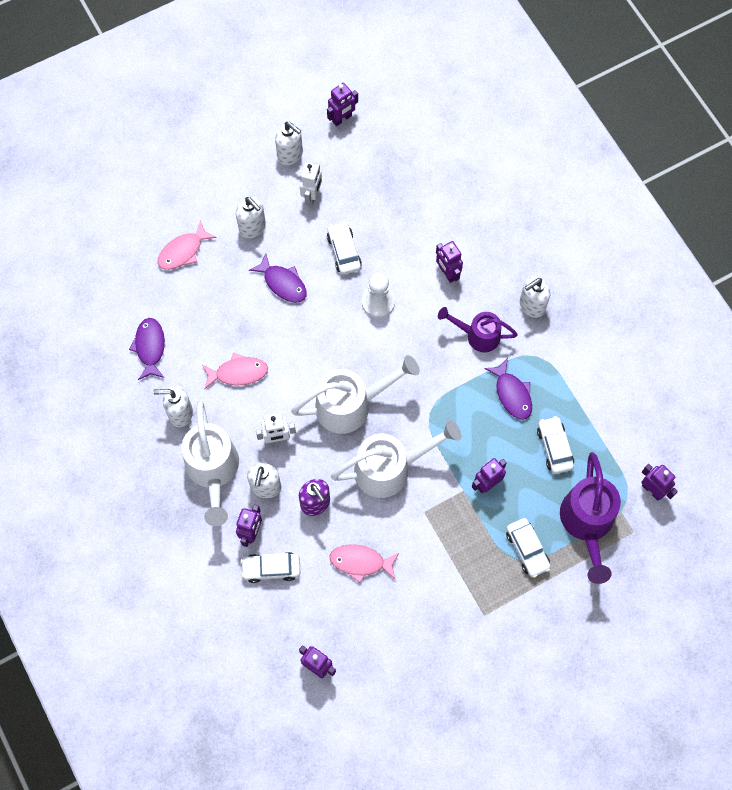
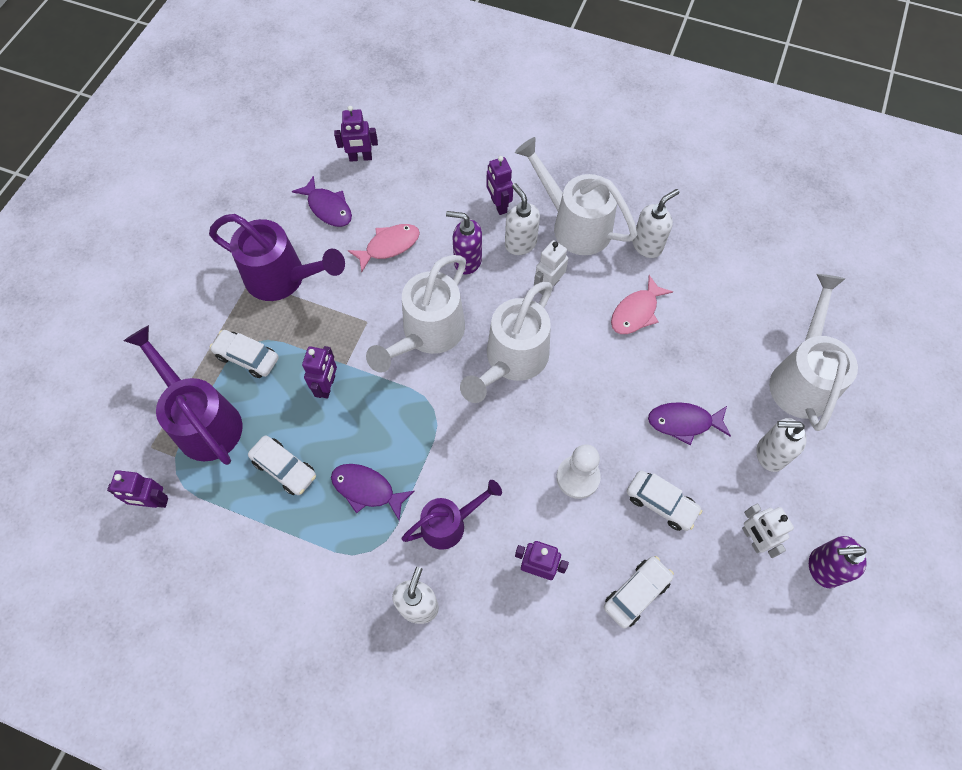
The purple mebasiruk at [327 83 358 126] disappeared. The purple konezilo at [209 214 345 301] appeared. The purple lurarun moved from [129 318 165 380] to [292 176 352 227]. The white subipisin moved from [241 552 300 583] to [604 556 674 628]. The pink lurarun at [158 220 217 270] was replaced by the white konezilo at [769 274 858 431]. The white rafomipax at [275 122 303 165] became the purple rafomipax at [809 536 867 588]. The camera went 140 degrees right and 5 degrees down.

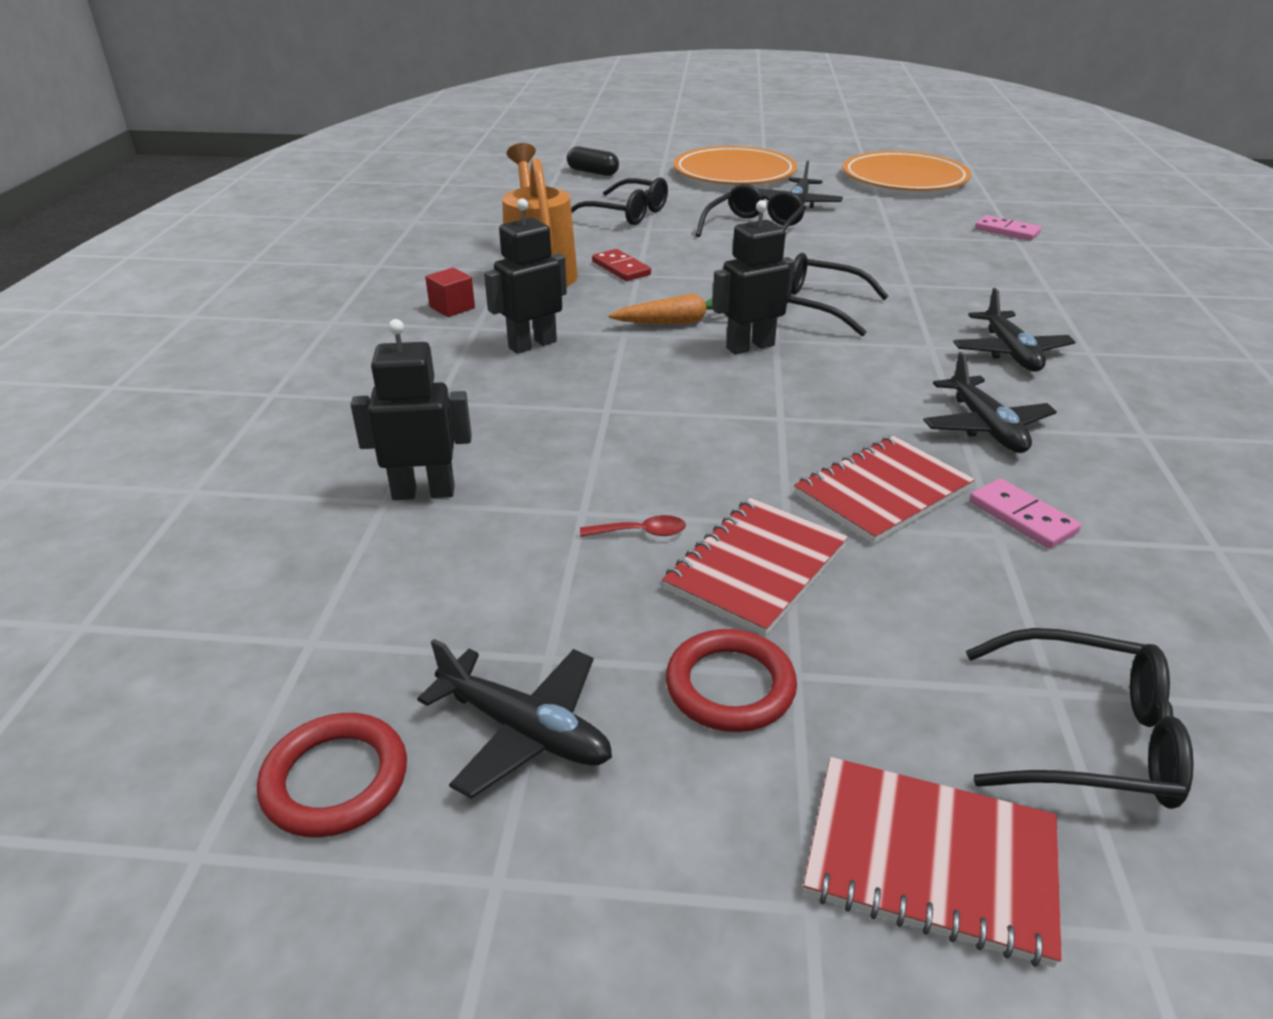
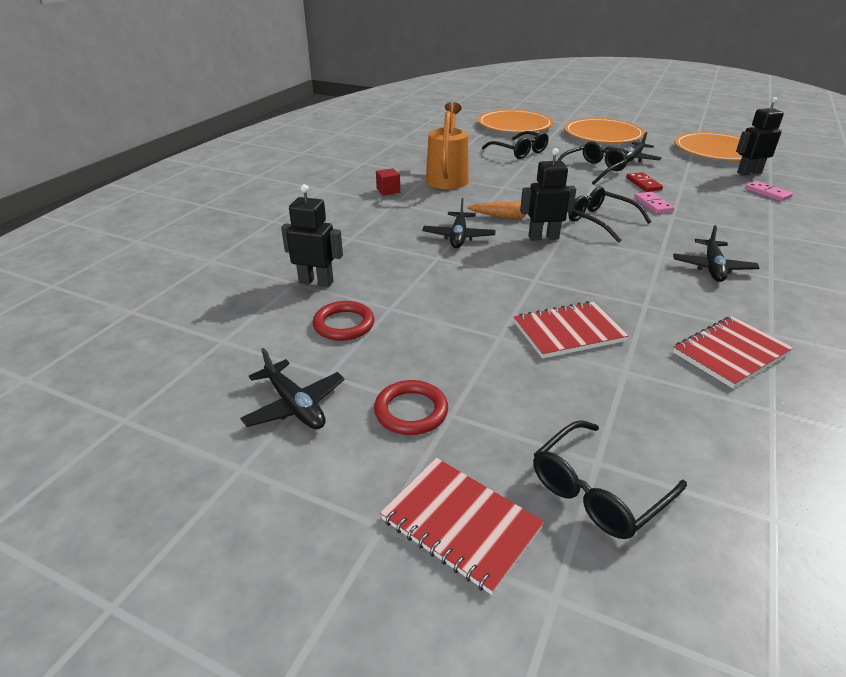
The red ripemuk at [580 515 686 537] disappeared. The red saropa moved from [257 713 407 838] to [313 301 374 341]. The black mebasiruk moved from [484 198 567 354] to [736 97 784 176]. The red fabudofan moved from [592 249 651 281] to [626 172 663 192]. The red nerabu moved from [662 498 848 636] to [673 316 793 388]. The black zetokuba moved from [923 352 1057 453] to [422 198 496 248]. The pink fabudofan moved from [969 478 1081 549] to [634 192 674 214]. The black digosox at [567 146 619 176] was replaced by the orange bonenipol at [478 109 553 133]. The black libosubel at [966 628 1194 809] turned 105 degrees clockwise. The camera went 20 degrees right and 0 degrees up.

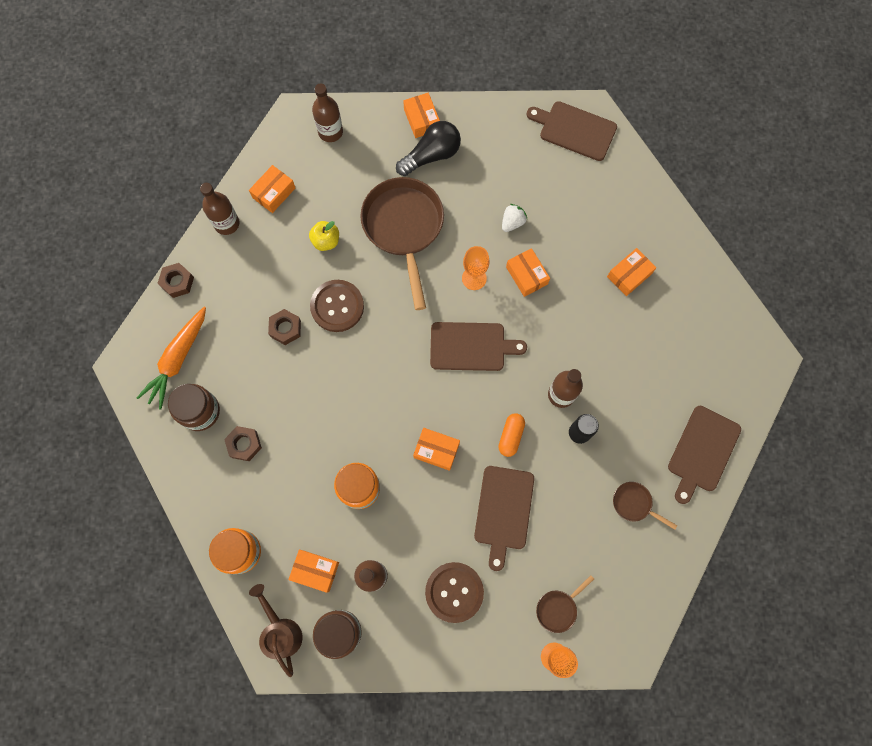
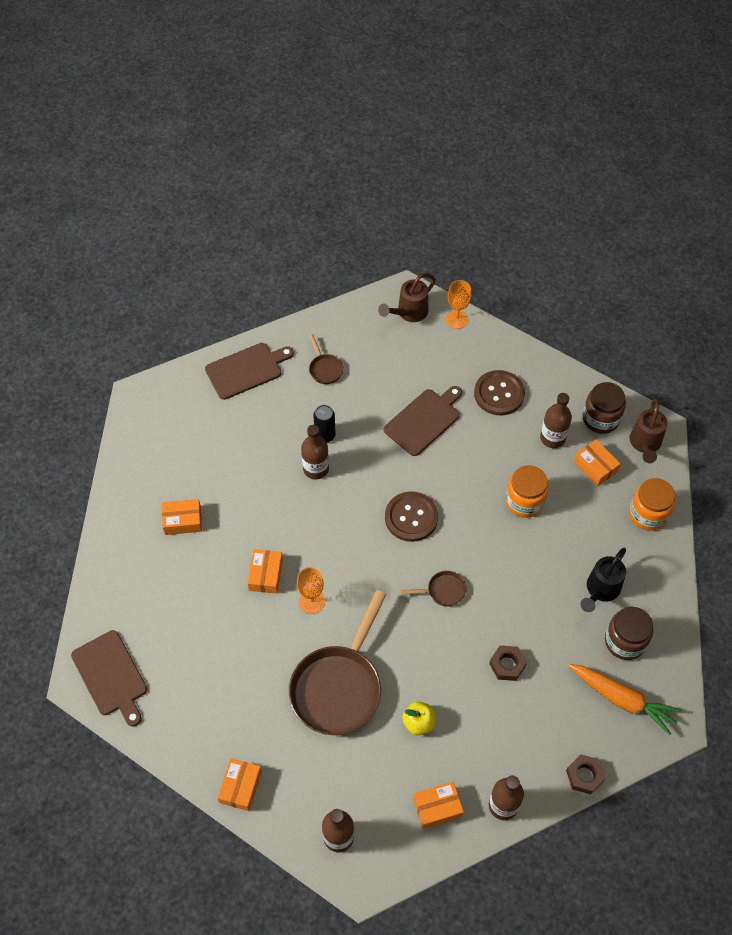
The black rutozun at [396 121 461 176] disappeared. The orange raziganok at [413 428 460 471] disappeared. The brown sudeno at [430 322 527 371] disappeared. The orange digosox at [499 413 525 457] disappeared. The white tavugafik at [502 204 527 232] disappeared. The brown konezilo at [378 273 436 322] appeared. The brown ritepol moved from [310 280 364 332] to [385 491 438 542]. The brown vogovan moved from [536 575 594 633] to [401 571 466 606]. The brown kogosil at [224 426 262 461] was replaced by the black konezilo at [580 548 626 612]. The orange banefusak at [137 307 206 410] turned 60 degrees clockwise. The camera went 145 degrees left and 15 degrees down.

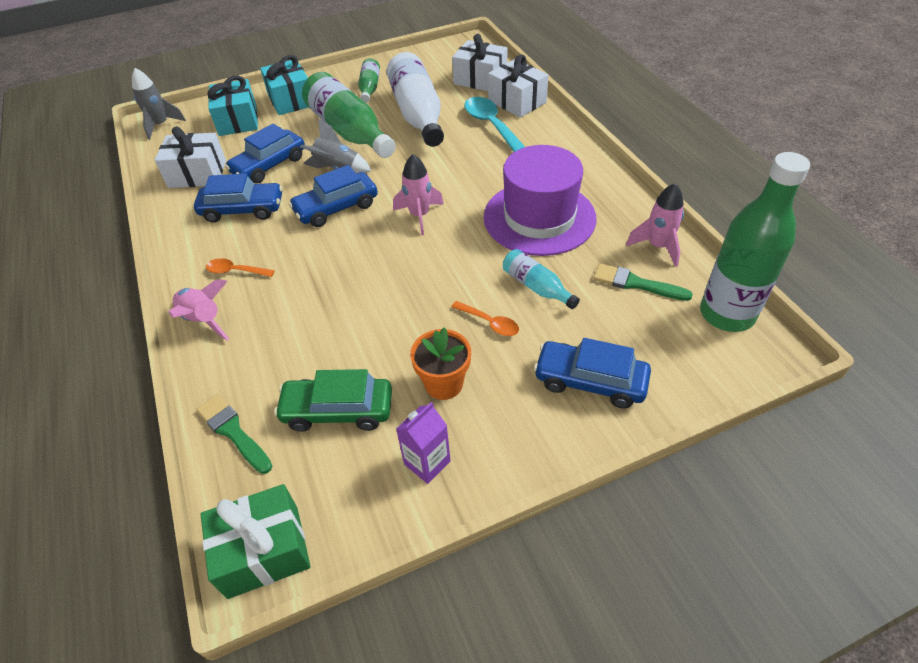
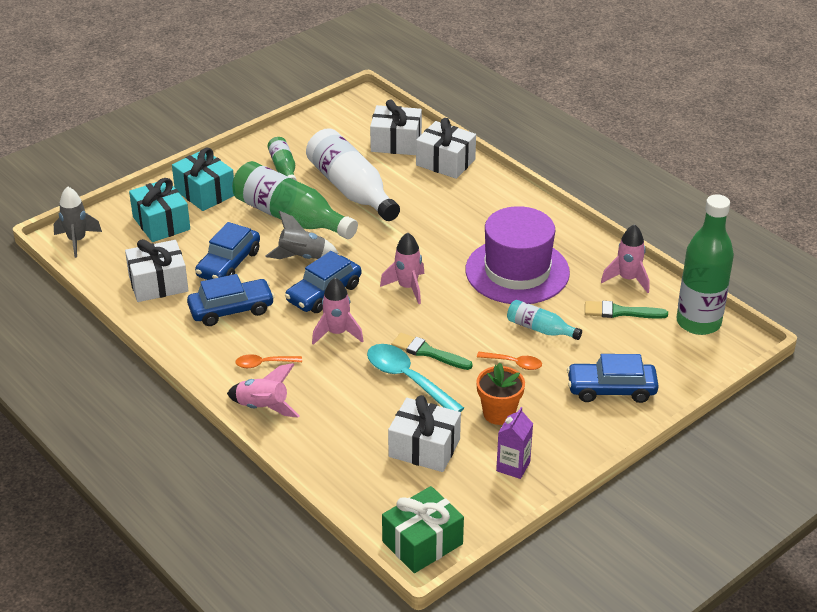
The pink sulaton at [312 278 364 345] appeared. The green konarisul moved from [196 394 272 474] to [392 333 473 370]. The turquoise ripemuk moved from [464 97 525 152] to [367 344 464 412]. The green subipisin at [274 369 392 432] was replaced by the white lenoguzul at [388 395 461 472]. The camera went 20 degrees left and 10 degrees down.

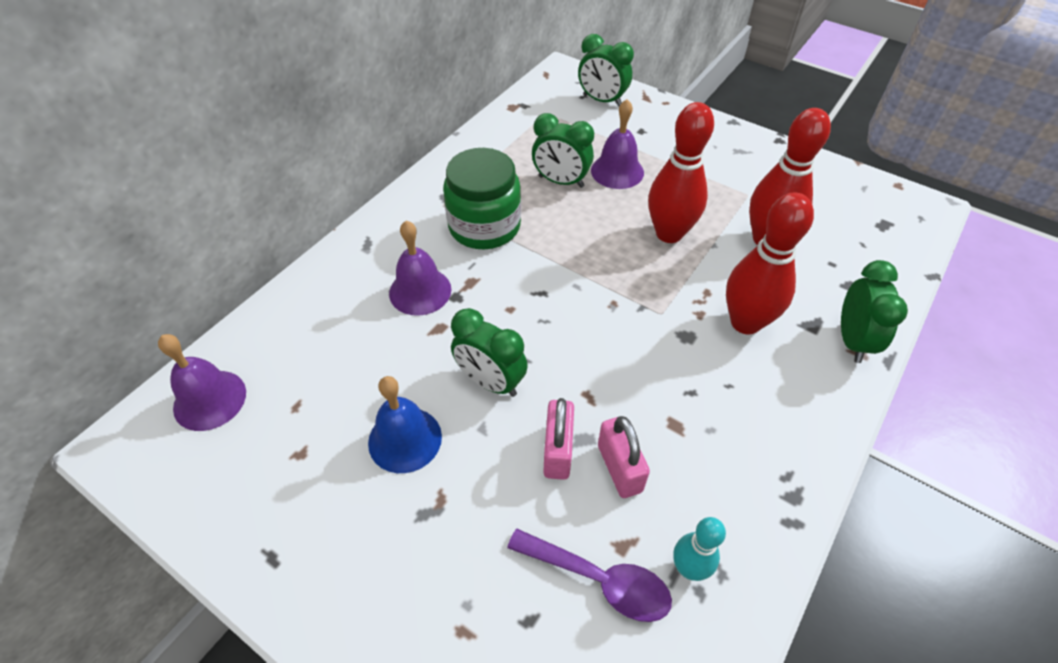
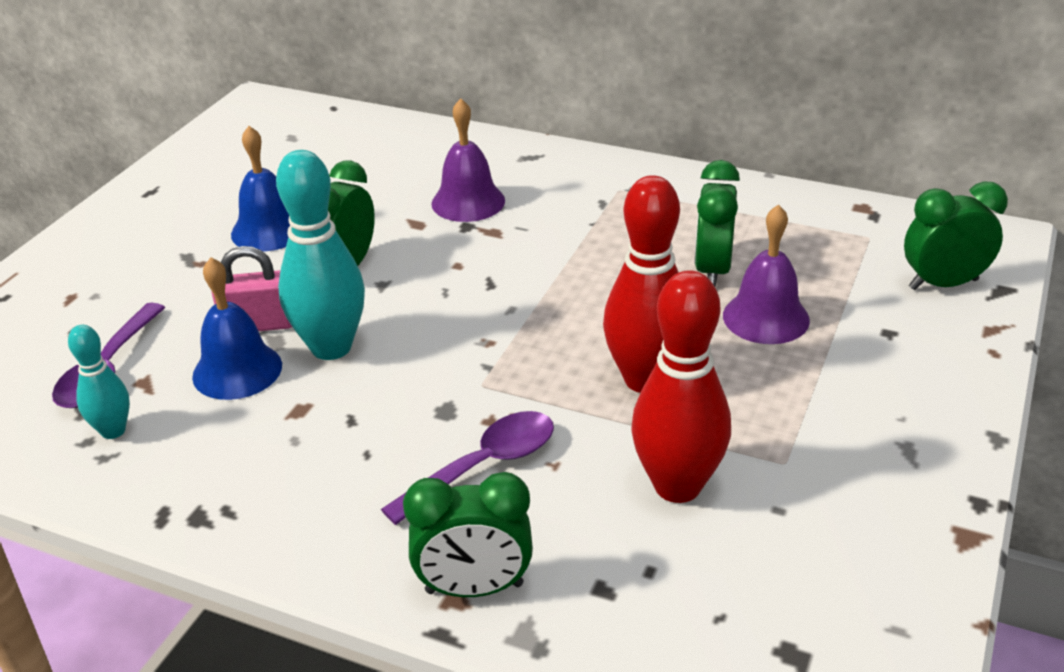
The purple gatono at [158 334 246 431] disappeared. The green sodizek at [443 148 521 249] disappeared. The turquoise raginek at [276 150 365 360] appeared. The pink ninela at [598 416 650 498] was replaced by the blue gatono at [192 257 282 400]. The red raginek at [726 193 814 334] was replaced by the purple ripemuk at [381 411 554 525]. The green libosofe at [578 34 634 107] turned 60 degrees clockwise. The camera went 80 degrees right and 15 degrees down.

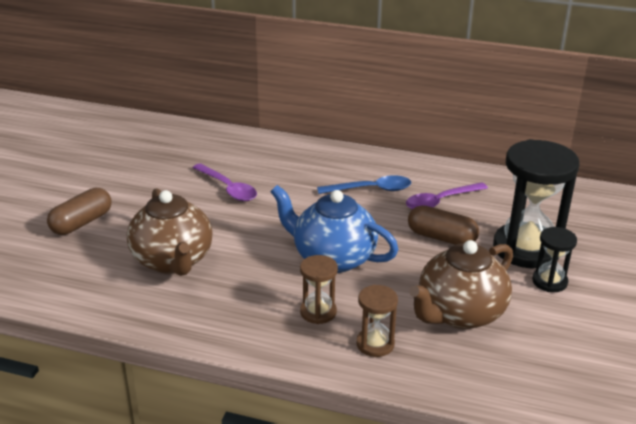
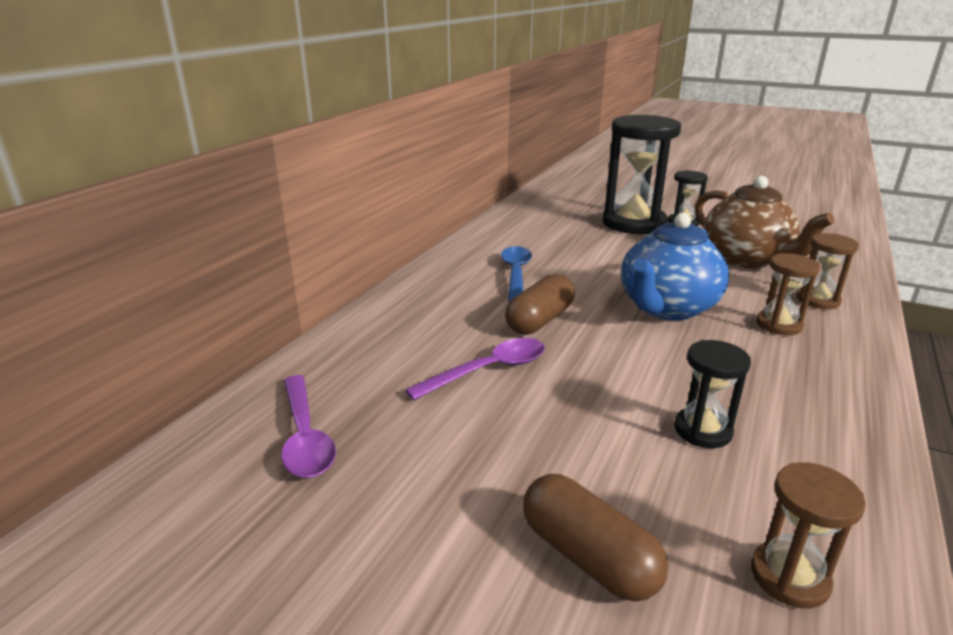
The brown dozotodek at [751 462 866 609] appeared. The purple ripemuk moved from [406 182 488 209] to [281 375 336 478]. The brown digosox moved from [408 205 479 245] to [505 274 575 335]. The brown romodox at [127 188 213 276] was replaced by the black dozotodek at [674 340 751 448]. The camera went 80 degrees left and 5 degrees down.

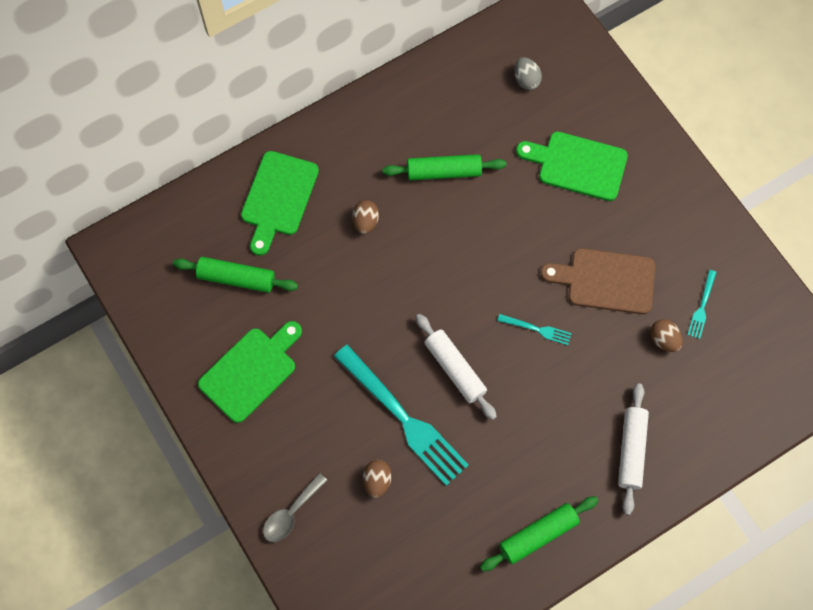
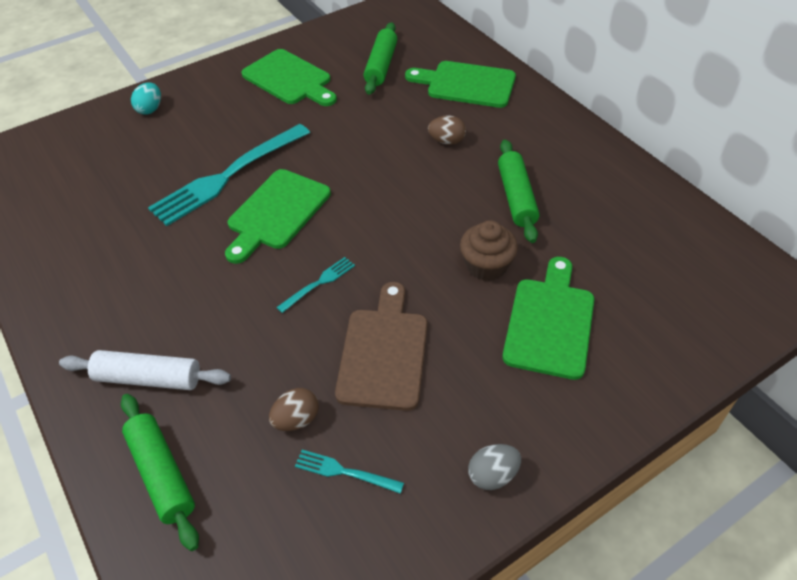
The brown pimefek at [363 460 392 498] disappeared. The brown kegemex at [460 220 518 281] appeared. The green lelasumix moved from [480 496 598 571] to [121 394 199 551]. The grey pimefek moved from [514 57 542 90] to [468 444 521 490]. The grey ripemuk at [263 473 328 542] was replaced by the turquoise pimefek at [131 82 161 115]. The white lelasumix at [416 314 497 420] was replaced by the green sudeno at [225 169 331 264]. The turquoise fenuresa at [497 314 572 345] turned 150 degrees counterclockwise. The camera went 90 degrees right and 20 degrees down.

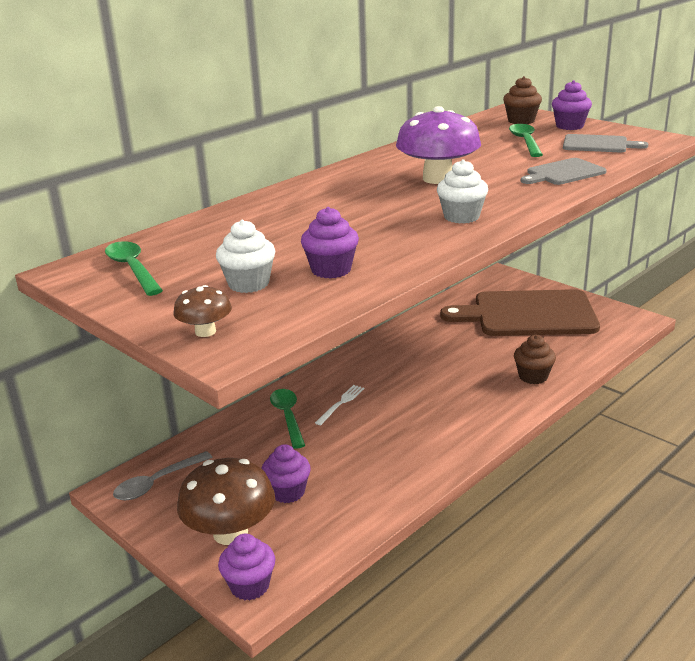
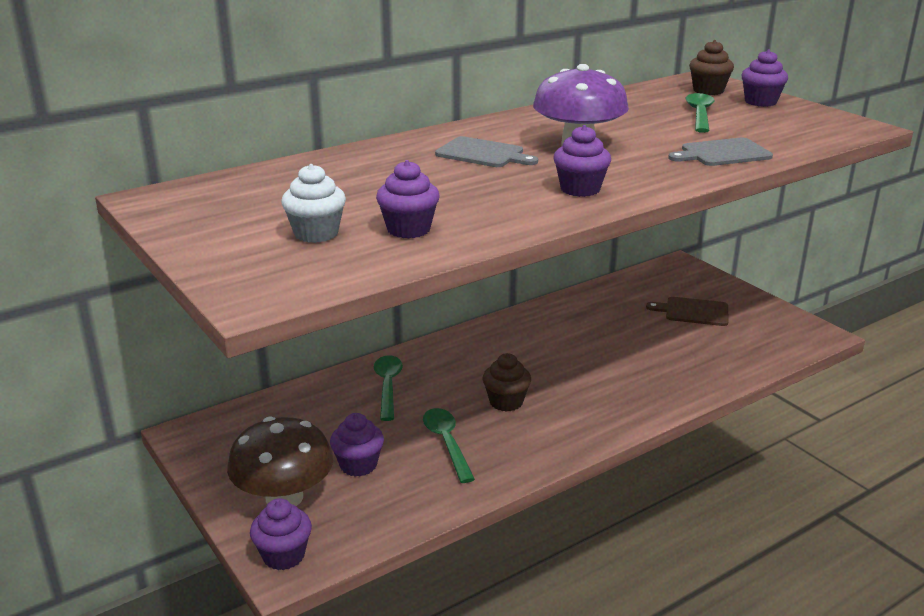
The grey ripemuk at [113 451 212 500] disappeared. The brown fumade at [173 285 232 337] disappeared. The white fenuresa at [315 385 364 425] disappeared. The green ripemuk moved from [105 241 163 296] to [423 408 475 483]. The brown kegemex moved from [514 335 556 384] to [483 353 531 412]. The grey sudeno moved from [563 134 648 152] to [435 136 538 167]. The white kegemex at [437 159 488 224] became the purple kegemex at [553 125 611 197]. The brown sudeno at [440 289 600 336] changed to 0.47 times the size. The camera went 10 degrees right and 0 degrees up.

